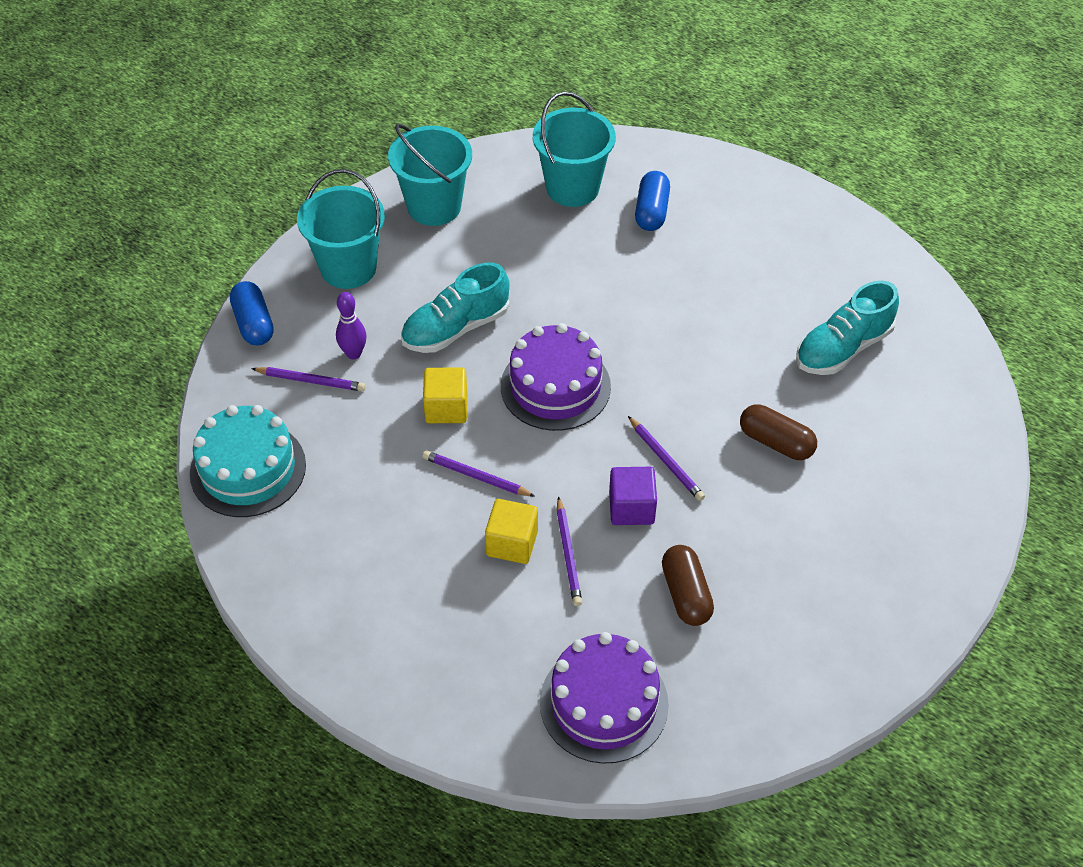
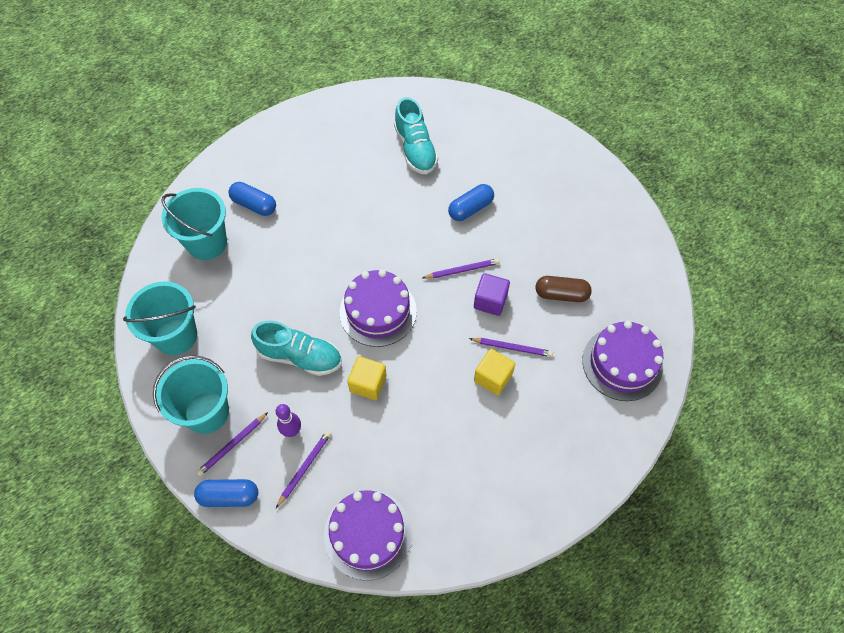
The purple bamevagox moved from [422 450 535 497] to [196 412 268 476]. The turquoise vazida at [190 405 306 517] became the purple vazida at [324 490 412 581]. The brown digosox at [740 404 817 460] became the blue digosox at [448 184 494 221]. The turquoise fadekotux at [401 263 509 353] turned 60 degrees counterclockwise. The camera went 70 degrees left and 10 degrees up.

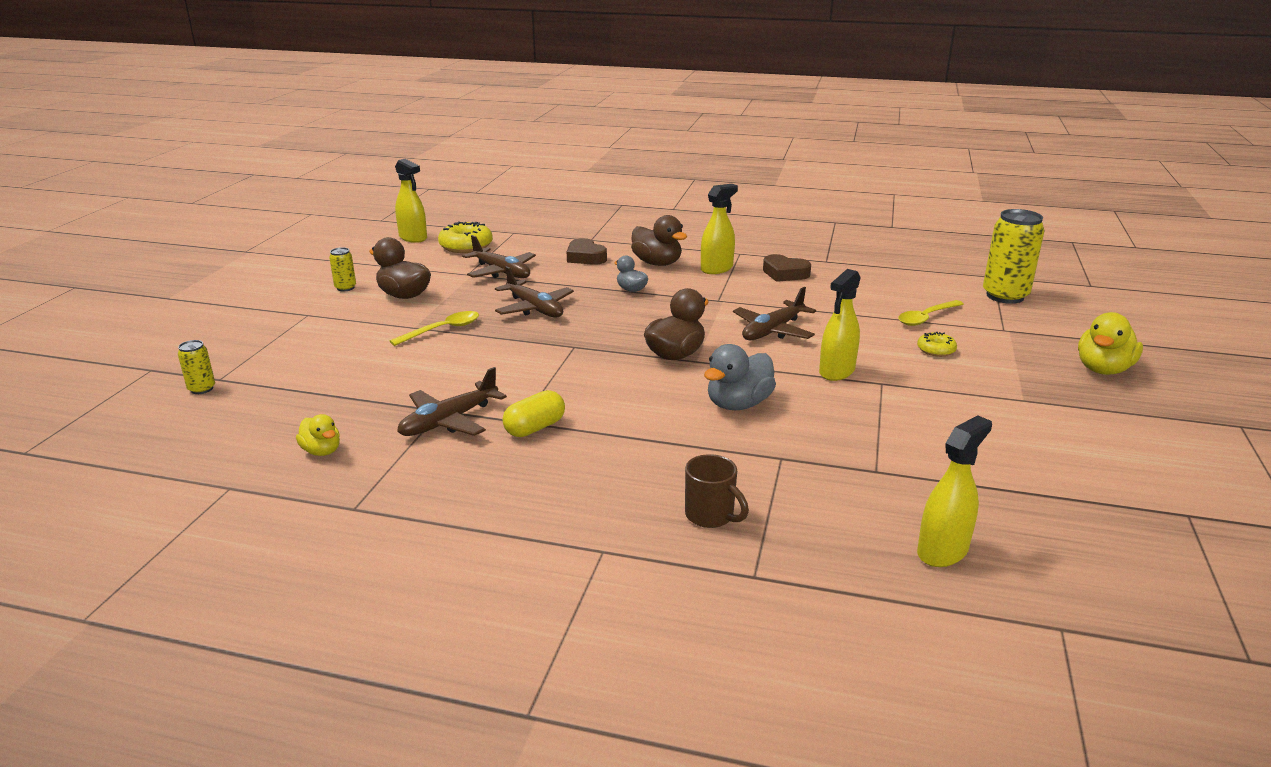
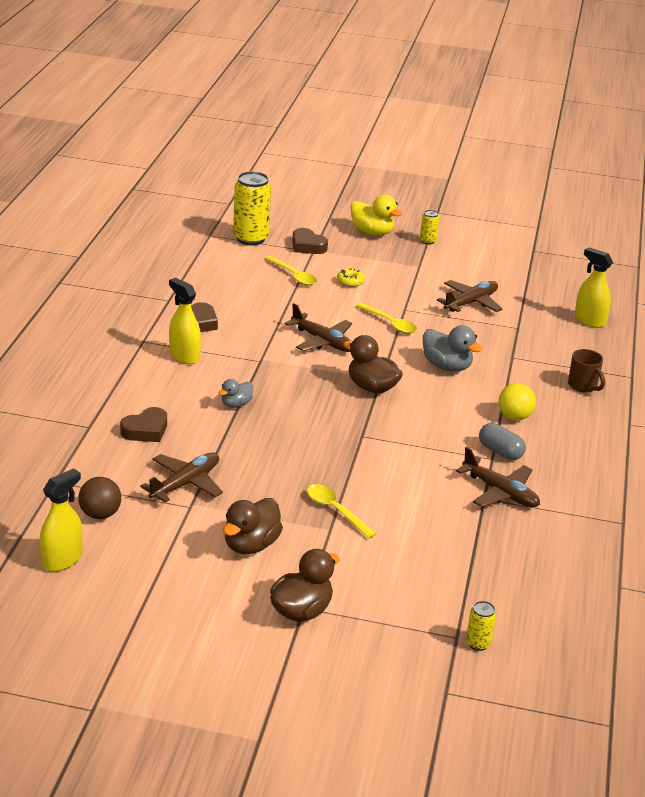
The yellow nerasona at [296 414 340 456] disappeared. The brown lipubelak at [292 228 328 254] appeared. The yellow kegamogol at [498 383 536 420] appeared. The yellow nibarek moved from [329 247 356 291] to [420 210 439 245]. The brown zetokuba moved from [495 266 574 318] to [437 280 503 312]. The brown nerasona moved from [631 215 687 266] to [270 549 340 622]. The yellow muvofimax at [438 221 493 253] was replaced by the brown kegamogol at [78 477 121 519]. The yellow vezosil at [819 269 861 381] was replaced by the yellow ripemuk at [356 303 417 334]. The yellow digosox at [502 390 565 437] became the grey digosox at [479 423 526 460]. The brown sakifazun at [685 454 749 528] turned 105 degrees clockwise. The camera went 95 degrees left and 5 degrees up.

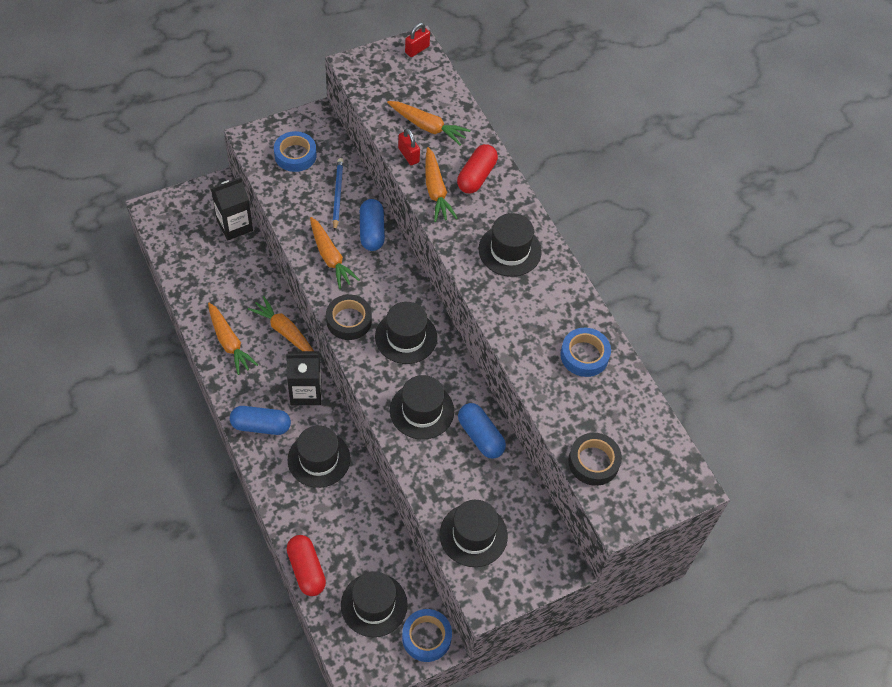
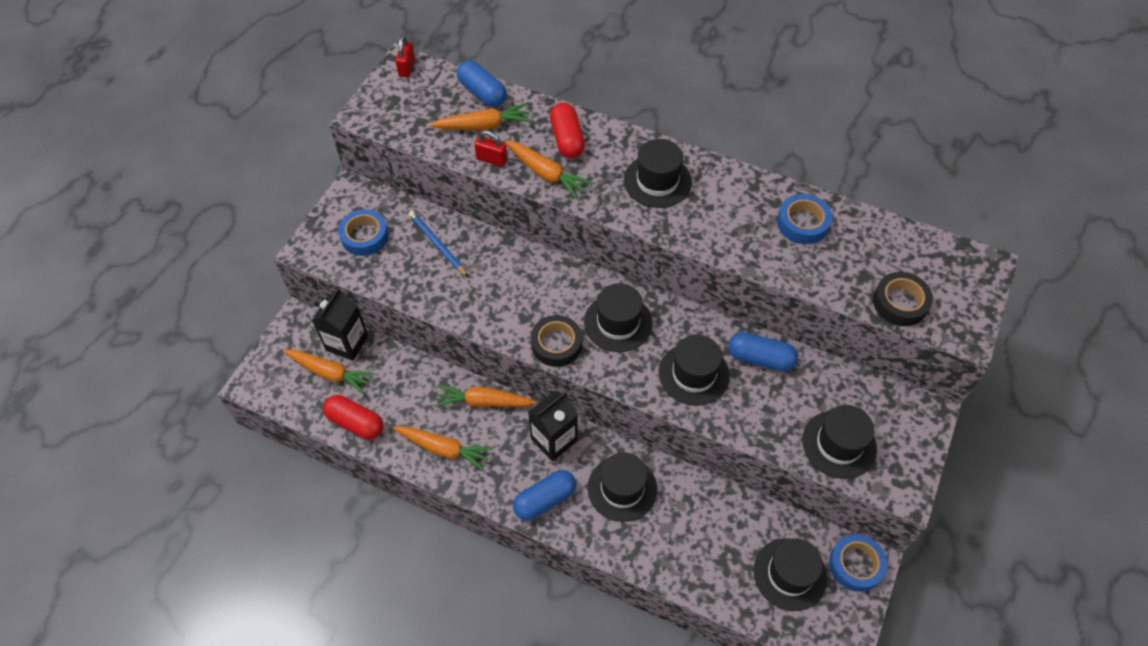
The red digosox moved from [287 535 326 596] to [323 395 383 439]. The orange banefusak moved from [310 217 360 289] to [283 350 375 394]. The blue digosox moved from [360 199 385 251] to [457 60 507 107]. The camera went 35 degrees left and 0 degrees up.

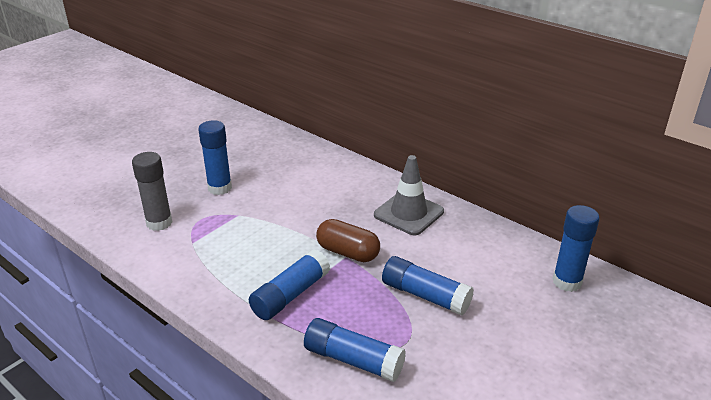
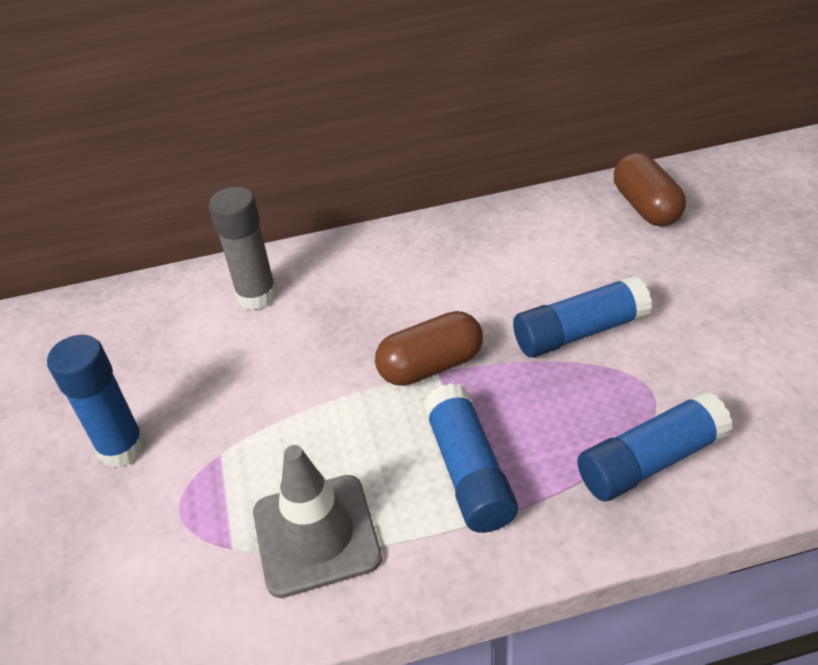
The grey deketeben moved from [132 152 172 231] to [209 187 277 310]. The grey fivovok moved from [374 155 444 235] to [253 445 382 598]. The blue deketeben at [553 205 600 292] was replaced by the brown digosox at [614 153 686 227]. The camera went 50 degrees left and 10 degrees up.

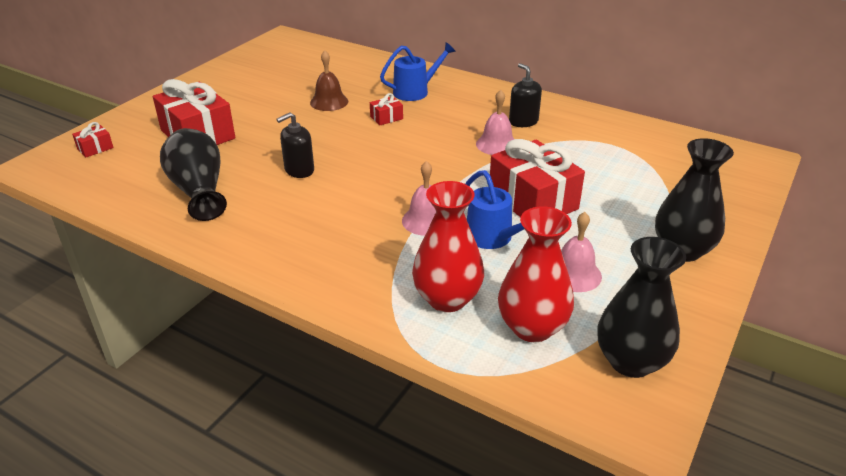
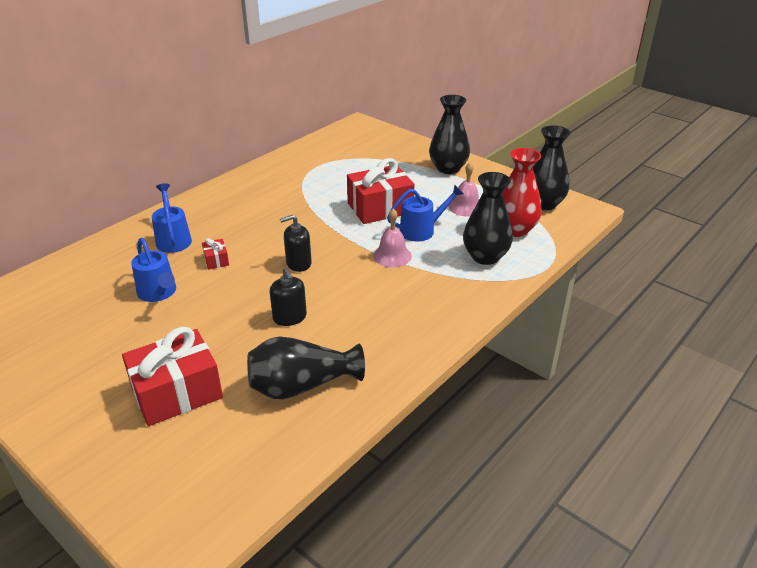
The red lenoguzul at [72 122 114 157] disappeared. The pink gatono at [476 90 514 155] disappeared. The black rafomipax moved from [509 63 542 127] to [280 215 312 272]. The brown gatono at [310 51 348 111] was replaced by the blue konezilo at [131 238 176 302]. The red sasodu at [412 181 484 312] became the black sasodu at [463 172 513 265]. The camera went 80 degrees left and 0 degrees up.

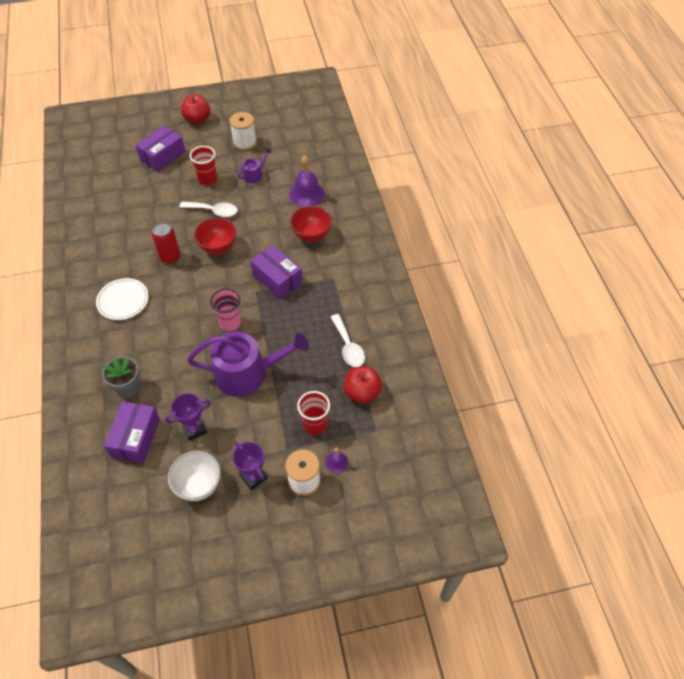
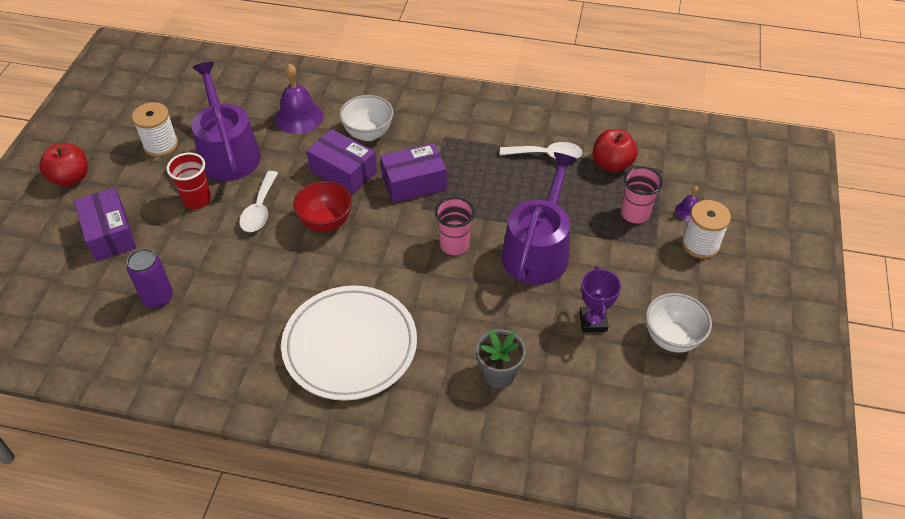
The red nibarek at [152 222 180 264] disappeared. The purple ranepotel at [232 442 268 490] disappeared. The purple nibarek at [127 248 173 308] appeared. The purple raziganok moved from [104 401 160 463] to [306 129 377 195]. The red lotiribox at [290 206 332 242] became the white lotiribox at [339 95 394 141]. The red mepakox at [297 391 330 435] became the pink mepakox at [621 166 663 224]. The white ripemuk at [180 202 238 217] turned 150 degrees clockwise. The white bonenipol at [96 278 149 320] changed to 1.76 times the size. The purple konezilo at [238 148 272 184] changed to 2.18 times the size. The camera went 65 degrees left and 5 degrees down.

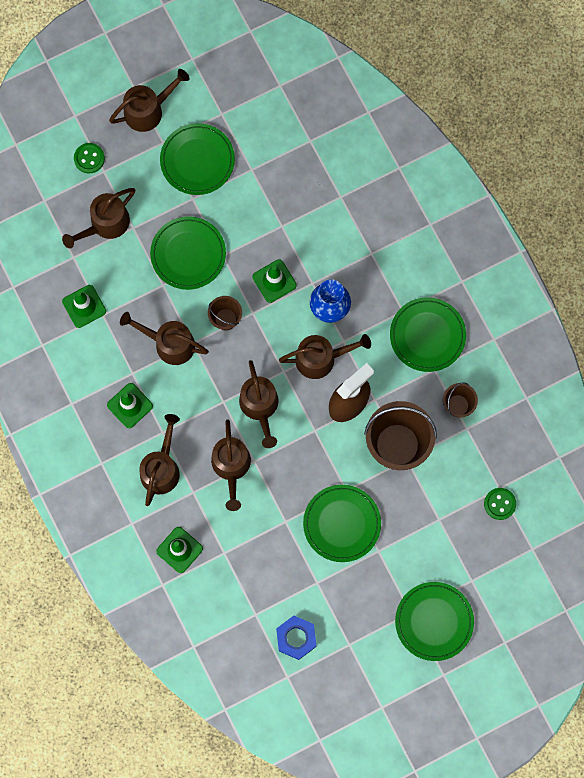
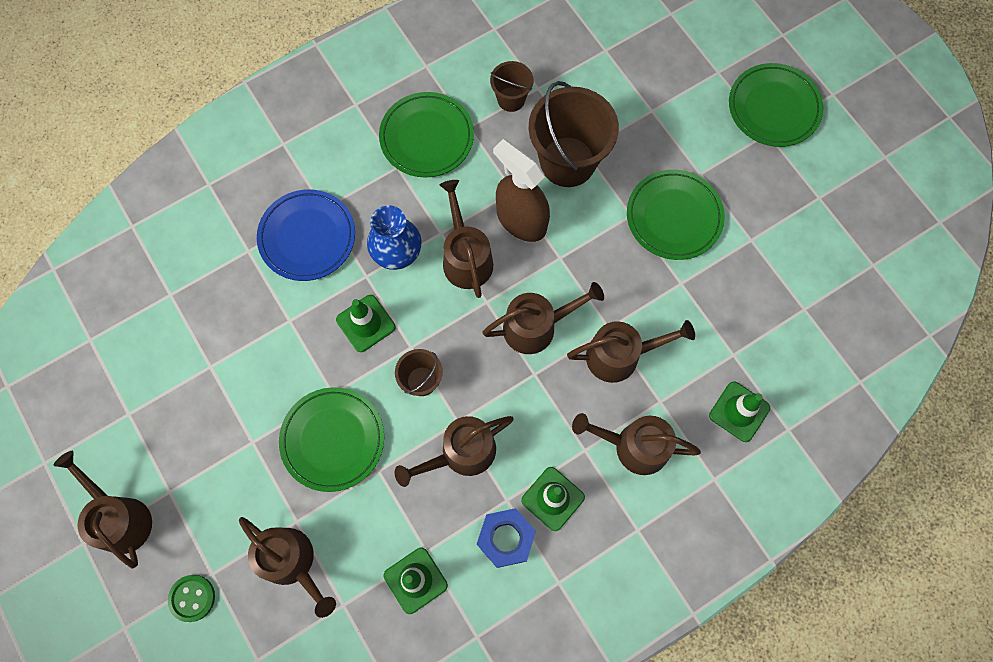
The green bonenipol at [160 123 235 195] disappeared. The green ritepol at [484 488 516 520] disappeared. The blue bonenipol at [257 189 355 281] appeared. The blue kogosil moved from [276 616 317 660] to [477 508 536 568]. The brown konezilo at [120 312 209 365] turned 45 degrees clockwise. The camera went 95 degrees left and 5 degrees down.

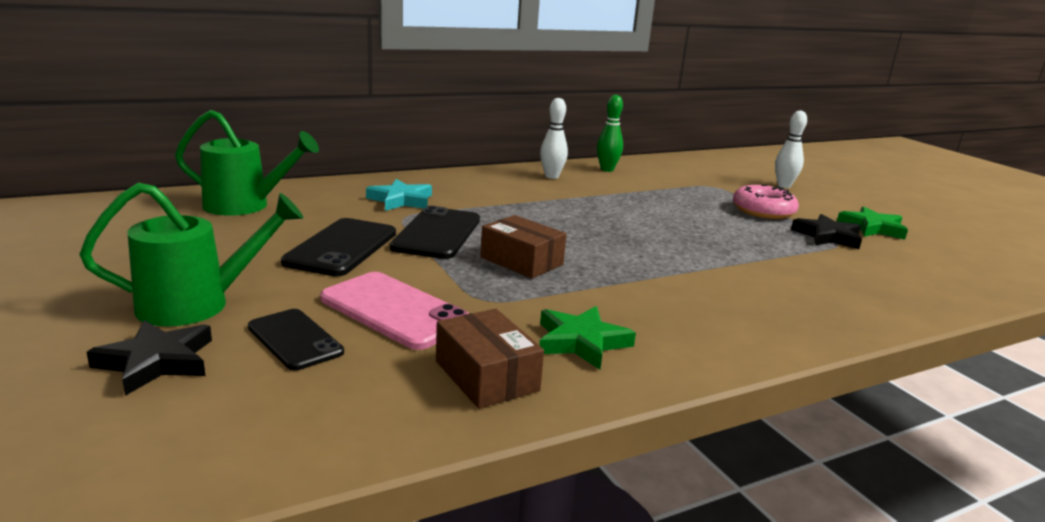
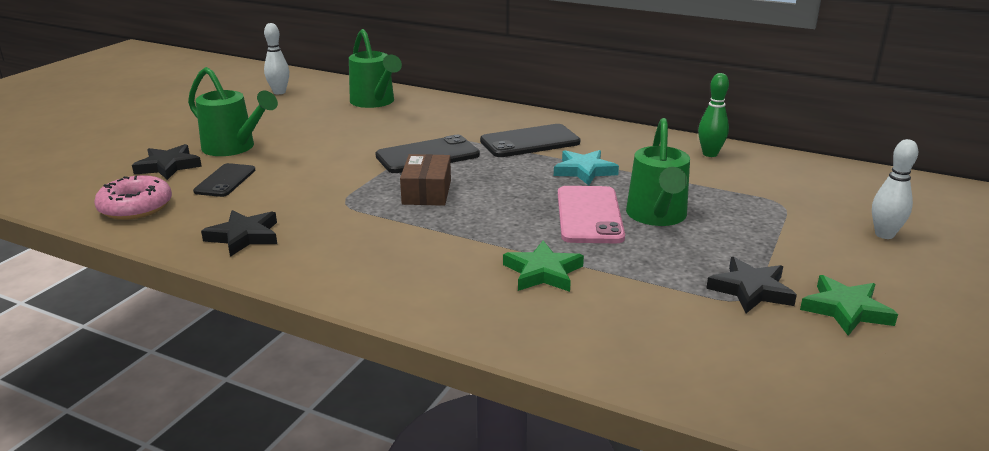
The green konezilo at [626 118 690 226] appeared. The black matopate moved from [281 218 396 276] to [480 124 580 157]. The pink matopate moved from [320 272 469 350] to [558 186 625 243]. The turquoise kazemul moved from [366 179 432 211] to [554 150 619 185]. The green kazemul moved from [539 306 636 370] to [503 241 584 292]. The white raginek moved from [540 98 568 179] to [264 23 289 94]. The pink muvofimax moved from [733 184 799 219] to [94 175 172 220]. The brown raziganok at [436 309 544 409] was replaced by the black kazemul at [201 210 277 257]. The camera went 55 degrees right and 5 degrees up.

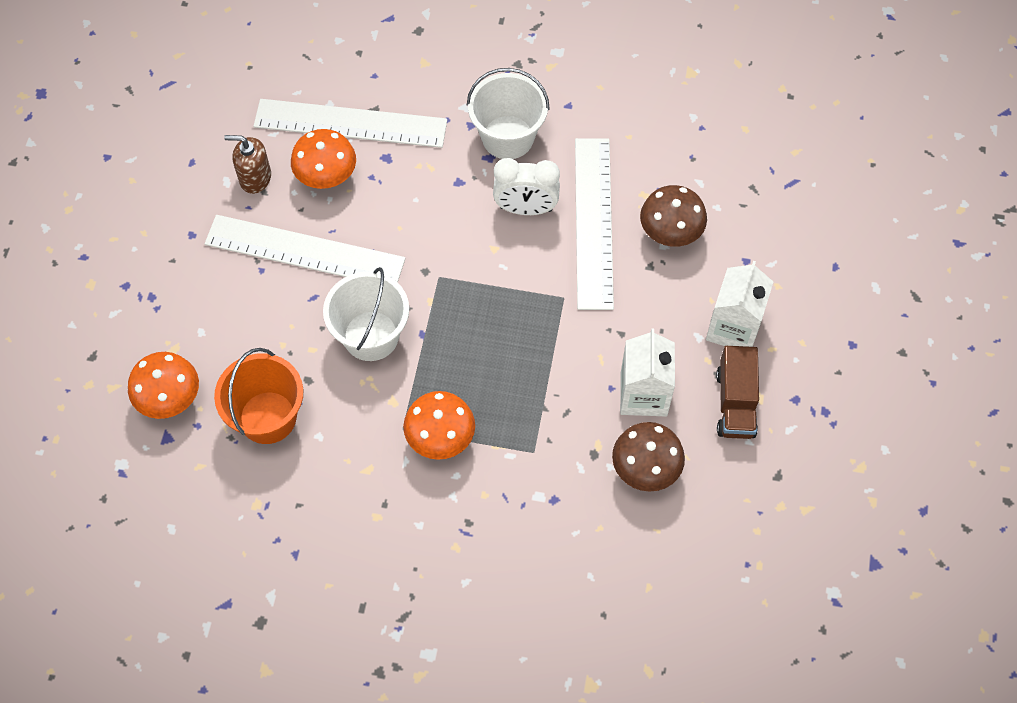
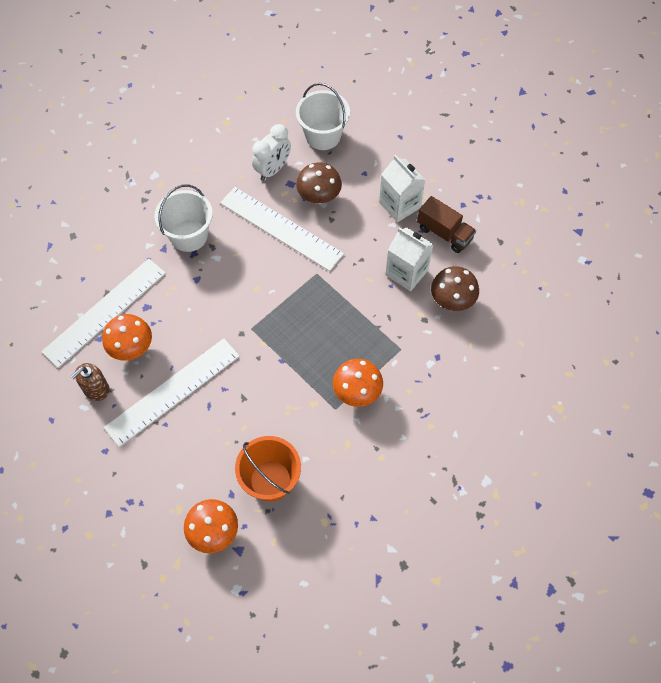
The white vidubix moved from [323 267 409 361] to [296 83 350 150]. The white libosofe moved from [493 158 560 215] to [252 124 291 181]. The camera went 55 degrees left and 0 degrees up.

